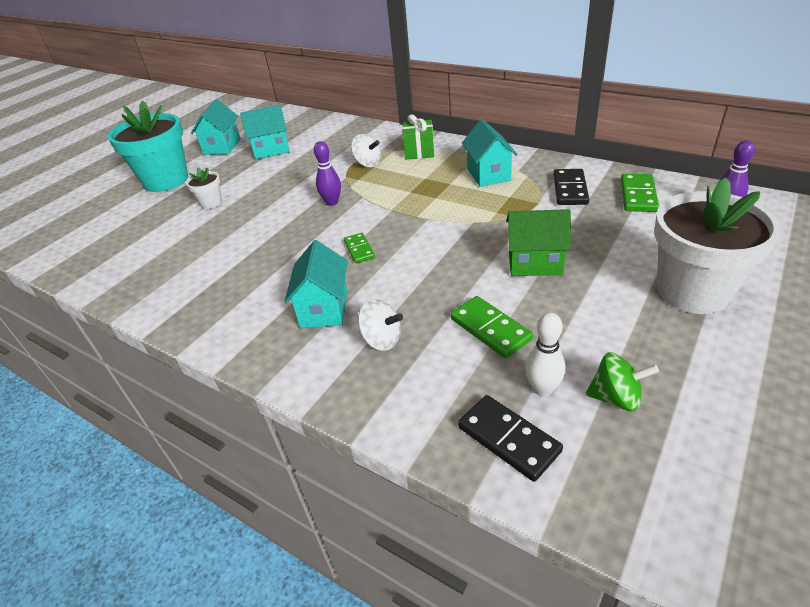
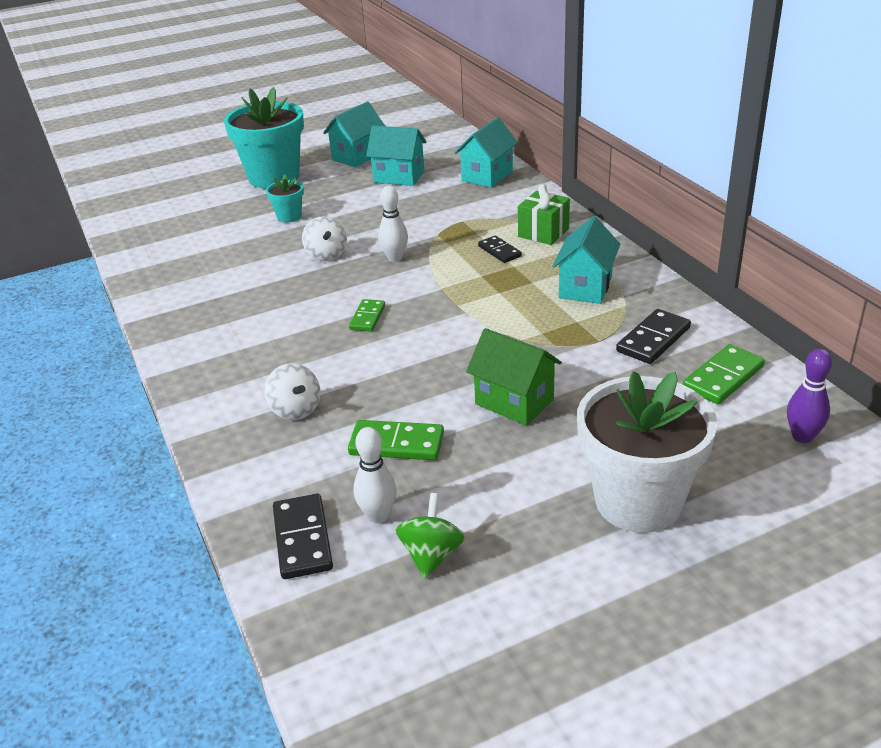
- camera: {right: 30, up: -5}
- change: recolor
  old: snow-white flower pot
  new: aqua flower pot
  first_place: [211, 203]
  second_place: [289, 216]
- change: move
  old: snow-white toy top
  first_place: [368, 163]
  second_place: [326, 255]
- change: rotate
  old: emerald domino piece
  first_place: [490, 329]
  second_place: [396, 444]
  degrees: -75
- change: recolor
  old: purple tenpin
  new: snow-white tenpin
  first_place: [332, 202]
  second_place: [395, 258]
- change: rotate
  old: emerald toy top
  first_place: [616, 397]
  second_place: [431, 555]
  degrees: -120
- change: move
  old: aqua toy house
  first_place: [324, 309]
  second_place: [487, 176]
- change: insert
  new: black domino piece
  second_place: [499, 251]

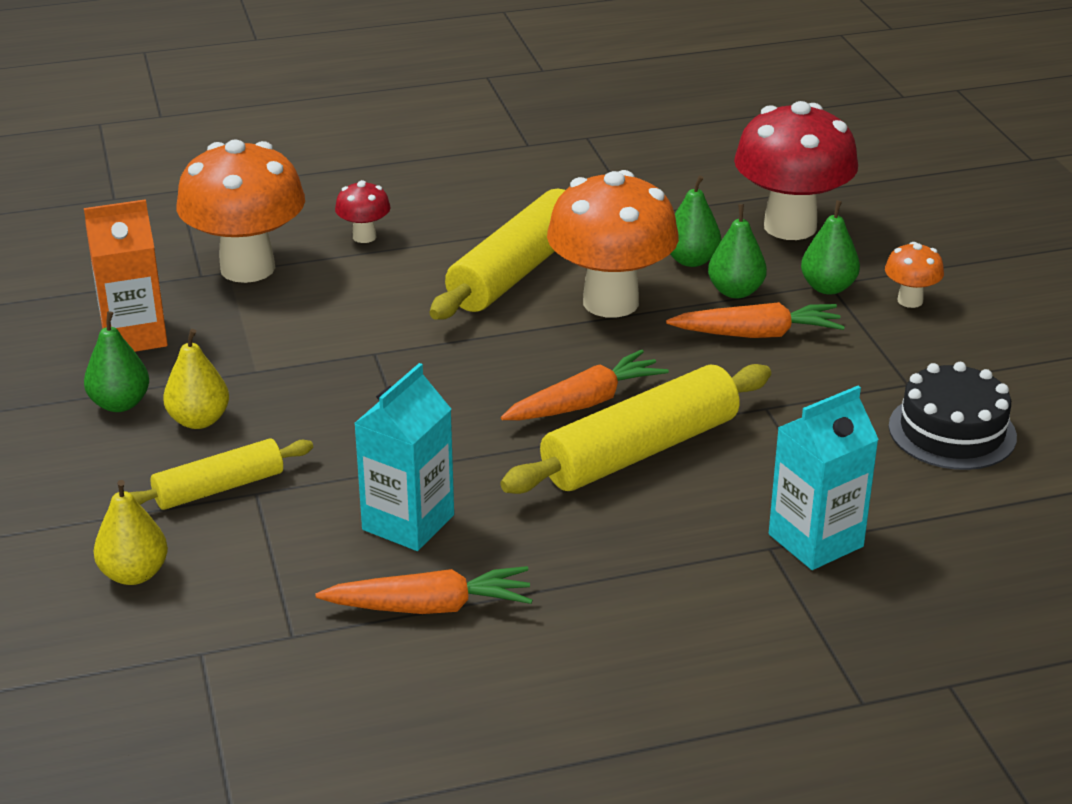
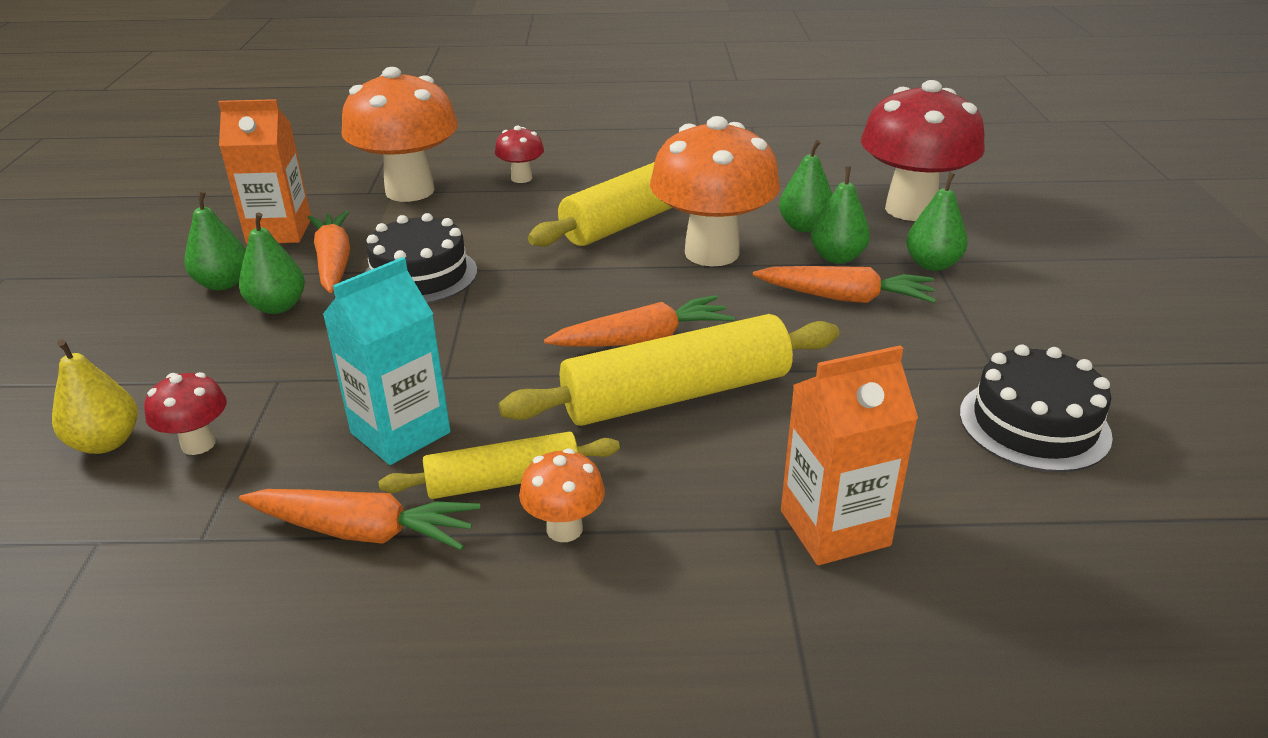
- camera: {right: 15, up: 0}
- change: insert
  new: crimson fungus
  second_place: [198, 444]
- change: recolor
  old: yellow pear fruit
  new: emerald pear fruit
  first_place: [199, 420]
  second_place: [278, 306]
- change: insert
  new: orange-coloured toy carrot
  second_place: [334, 262]
- change: insert
  new: black gateau
  second_place: [420, 275]
- change: move
  old: yellow rolling pin
  first_place: [219, 488]
  second_place: [503, 481]
- change: move
  old: orange-coloured fungus
  first_place: [910, 301]
  second_place: [564, 529]
- change: recolor
  old: aqua juice carton
  new: orange-coloured juice carton
  first_place: [815, 540]
  second_place: [834, 528]

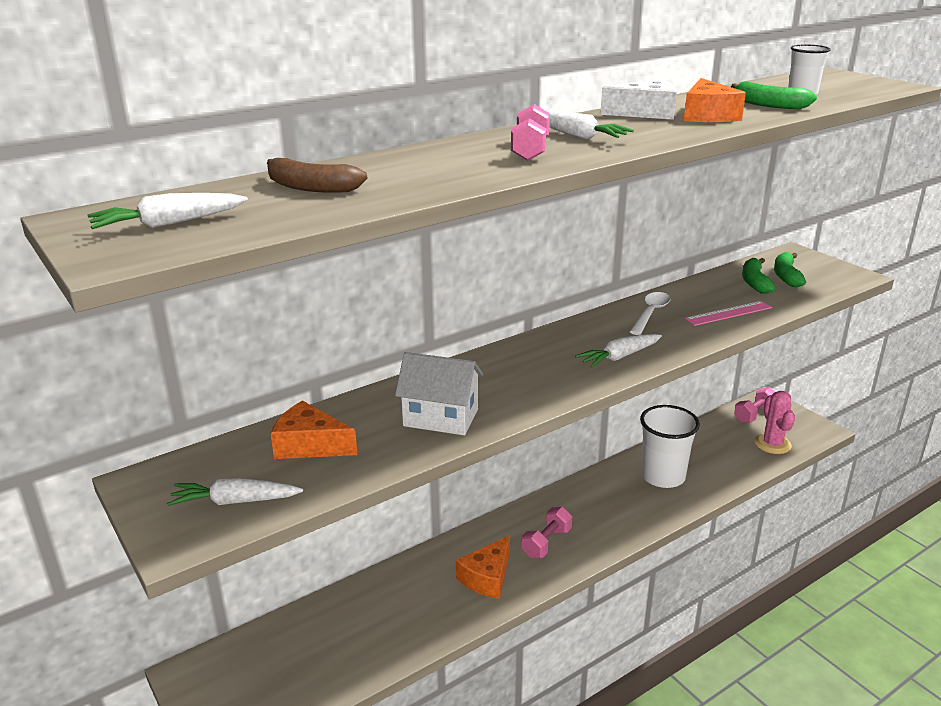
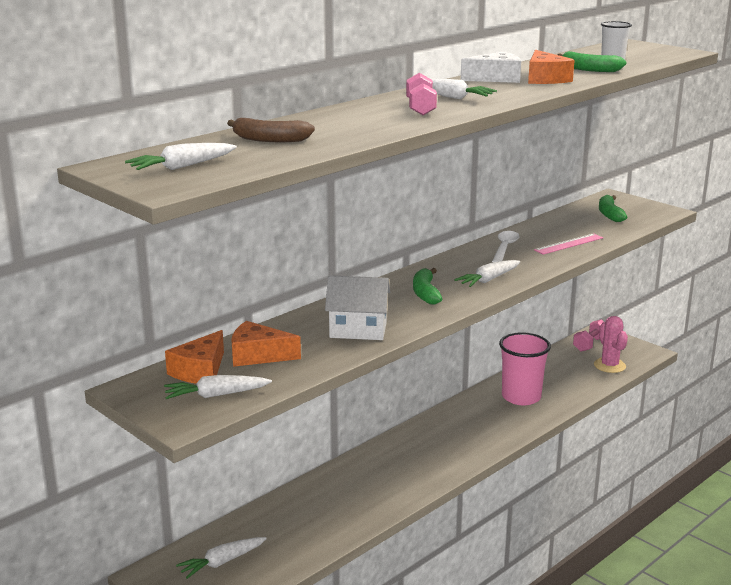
- camera: {right: -10, up: -5}
- change: move
  old: orange-coloured piece of cheese
  first_place: [487, 577]
  second_place: [200, 371]
- change: insert
  new: snow-white toy carrot
  second_place: [222, 562]
- change: move
  old: emerald toy banana
  first_place: [754, 282]
  second_place: [425, 293]
- change: recolor
  old: snow-white cup
  new: rose-pink cup
  first_place: [663, 476]
  second_place: [521, 397]
- change: delete
  old: rose-pink hand weight
  first_place: [546, 543]

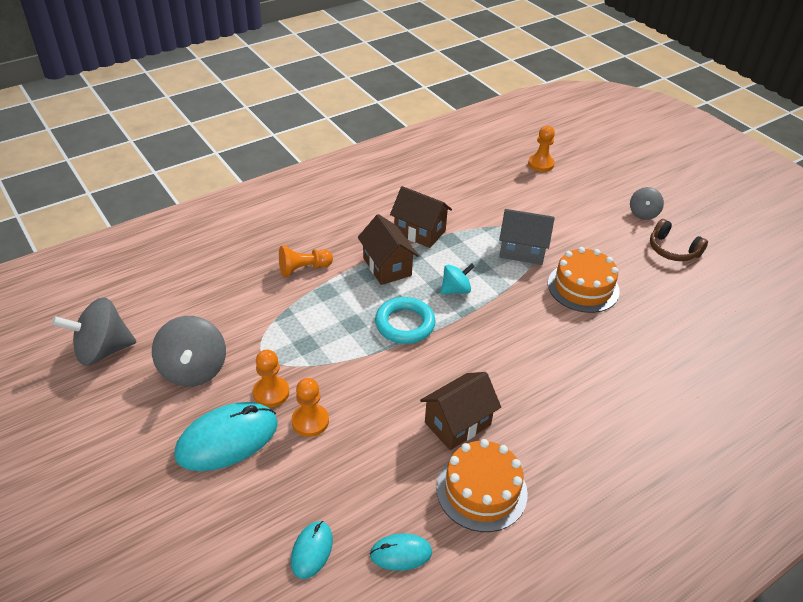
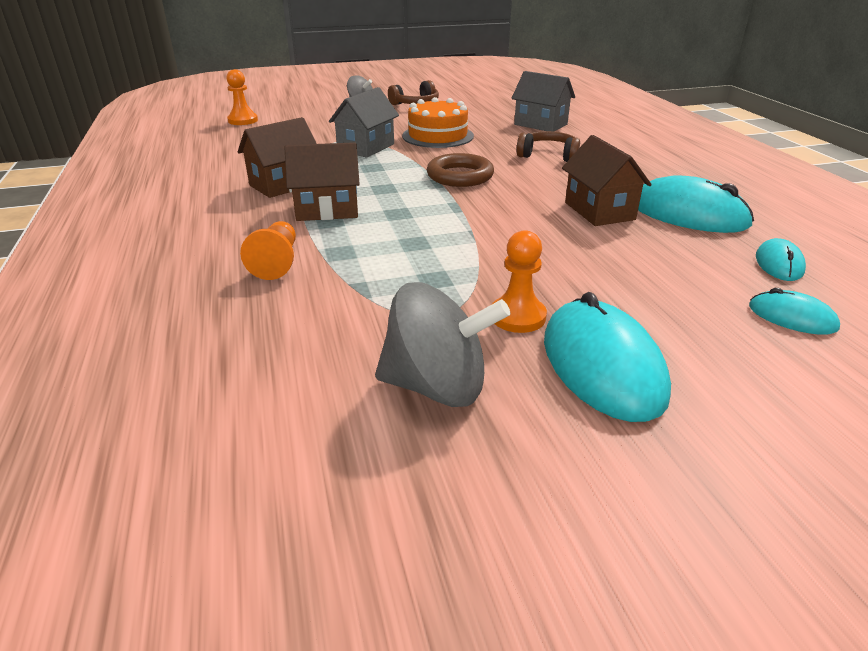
- camera: {right: -70, up: -10}
- change: insert
  new: dark brown ring
  second_place: [460, 176]
- change: insert
  new: ash-grey toy house
  second_place: [540, 124]
- change: insert
  new: dark brown headset
  second_place: [548, 156]
- change: replace
  old: orange-coloured gateau
  new: aqua PC mouse
  first_place: [481, 490]
  second_place: [688, 214]
- change: delete
  old: ash-grey toy top
  first_place: [103, 350]
- change: delete
  old: orange-coloured game pawn
  first_place: [310, 421]
- change: delete
  old: aqua ring
  first_place: [405, 324]
- change: delete
  old: aqua toy top
  first_place: [455, 290]

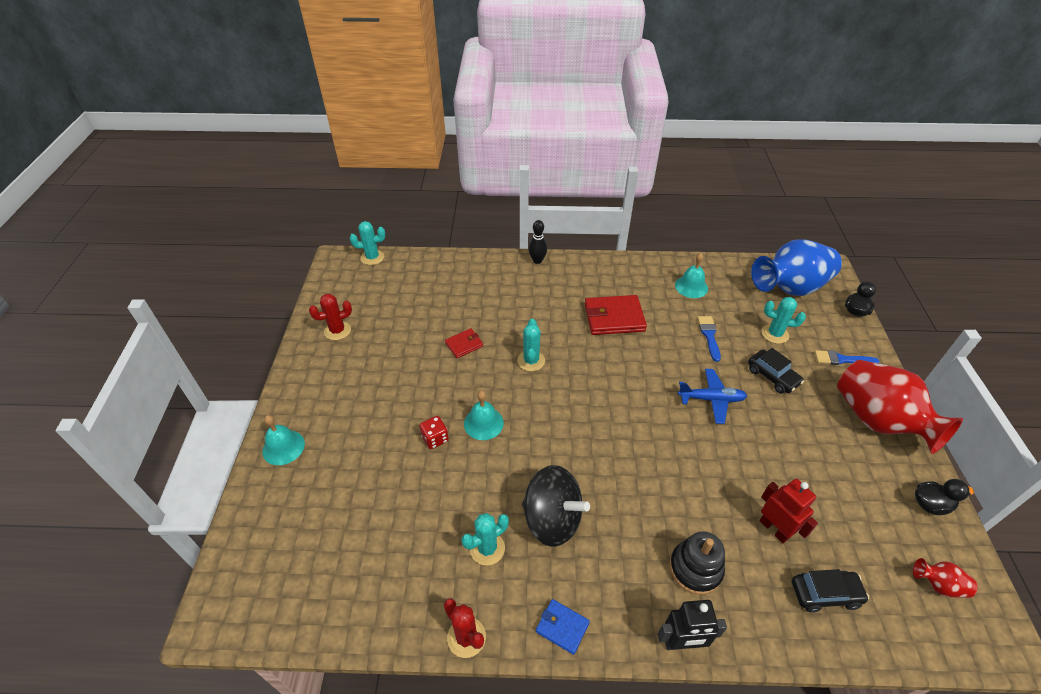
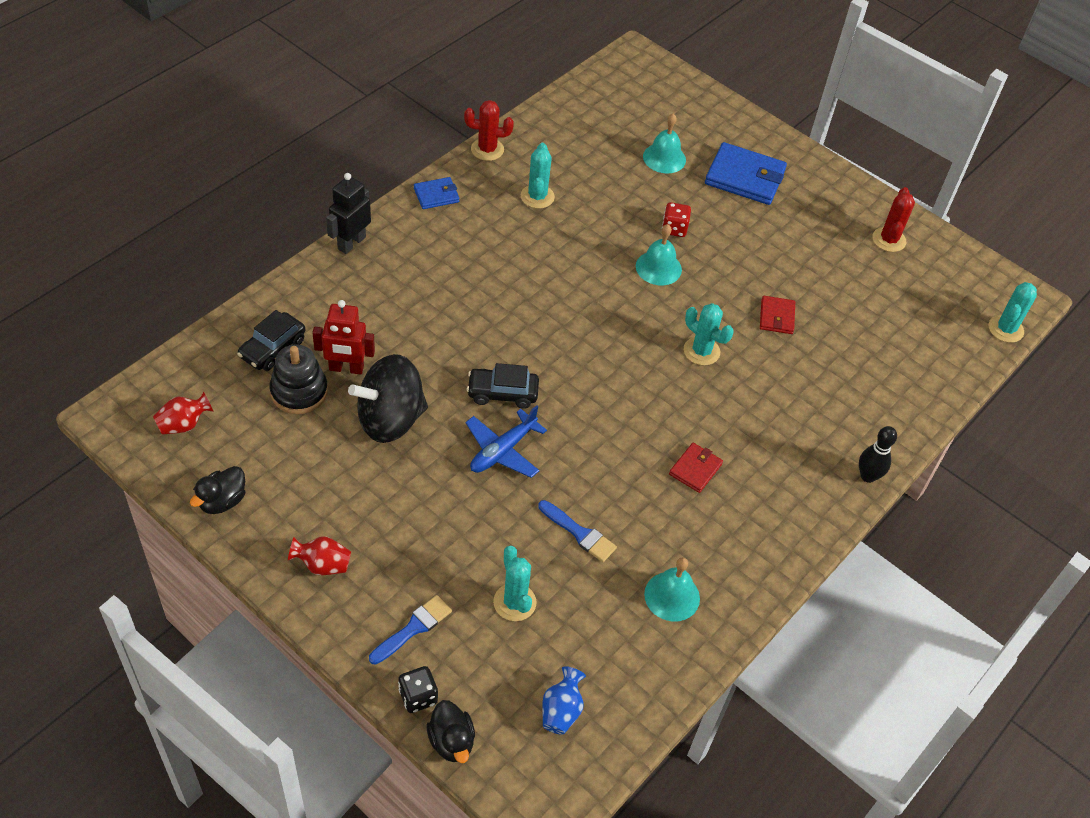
- camera: {right: 125, up: 5}
- change: move
  old: black stacking toy
  first_place: [695, 569]
  second_place: [299, 392]
- change: resize
  old: crimson tall vase
  first_place: [877, 421]
  second_place: [322, 565]
  factor: 0.41
- change: move
  old: black toy top
  first_place: [552, 519]
  second_place: [390, 419]
- change: insert
  new: black die
  second_place: [418, 697]
- change: move
  old: black automobile
  first_place: [772, 376]
  second_place: [502, 393]
- change: rotate
  old: aqua prickly plant
  first_place: [775, 334]
  second_place: [514, 602]
  degrees: -75
- change: resize
  old: royal blue tall vase
  first_place: [790, 288]
  second_place: [561, 710]
  factor: 0.41
- change: move
  old: aqua school bell
  first_place: [283, 447]
  second_place: [664, 158]
- change: resize
  old: crimson billfold
  first_place: [614, 317]
  second_place: [695, 469]
  factor: 0.54
- change: insert
  new: royal blue billfold
  second_place: [744, 177]

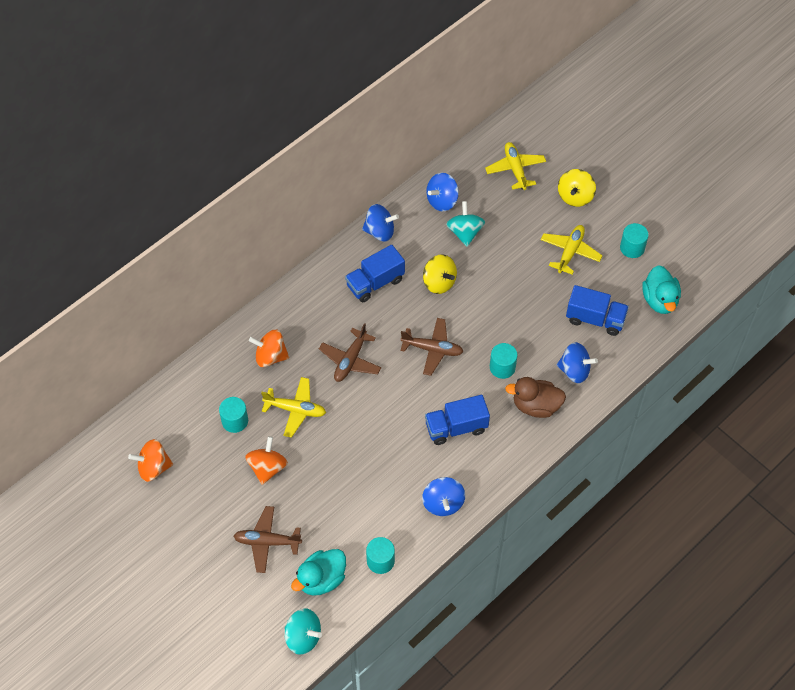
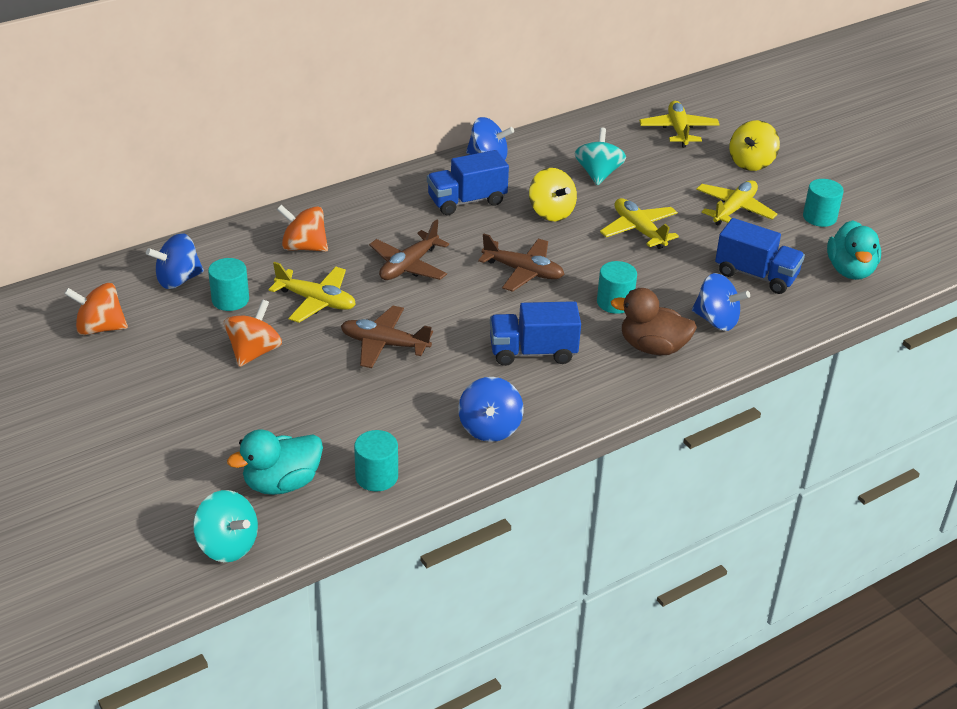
- camera: {right: 10, up: -20}
- change: move
  old: royal blue toy top
  first_place: [442, 201]
  second_place: [178, 280]
- change: move
  old: dark brown toy plane
  first_place: [267, 542]
  second_place: [384, 344]
- change: insert
  new: yellow toy plane
  second_place: [639, 230]

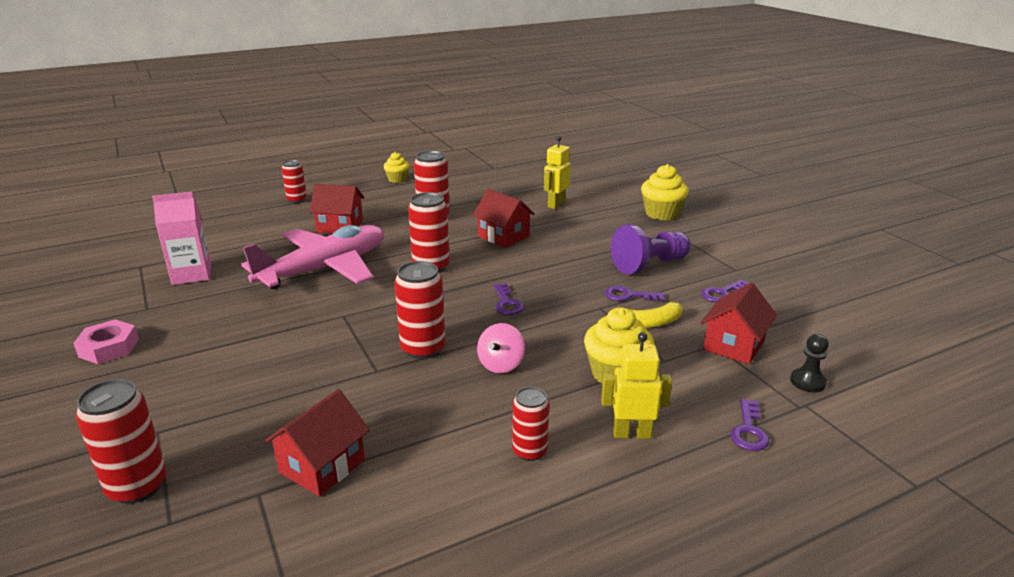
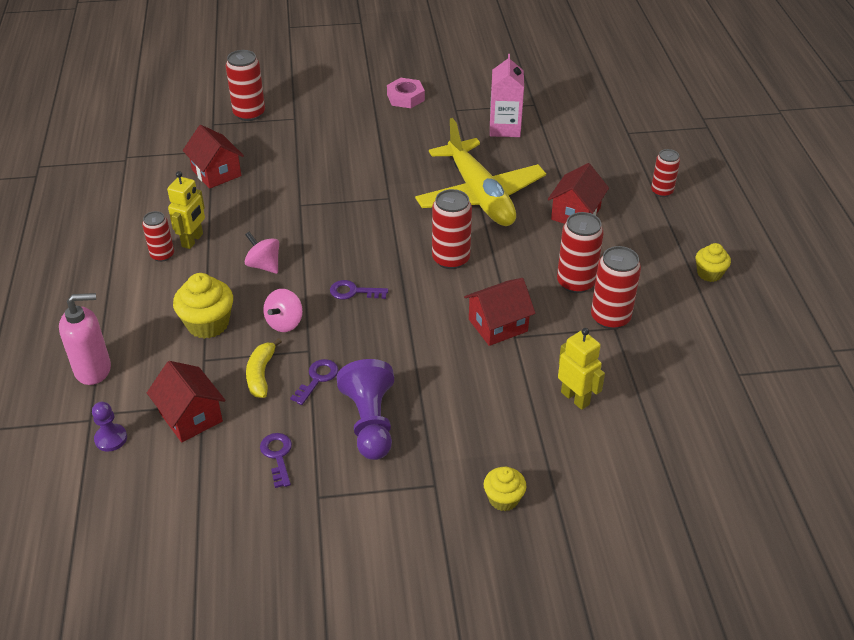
- camera: {right: 110, up: 15}
- change: replace
  old: purple door key
  new: rose-pink pump bottle
  first_place: [749, 430]
  second_place: [93, 369]
- change: recolor
  old: black game pawn
  new: purple game pawn
  first_place: [807, 382]
  second_place: [111, 439]
- change: move
  old: yellow toy robot
  first_place: [631, 433]
  second_place: [193, 240]
- change: insert
  new: rose-pink toy top
  second_place: [284, 323]
- change: recolor
  old: rose-pink toy plane
  new: yellow toy plane
  first_place: [325, 269]
  second_place: [479, 196]
- change: resize
  old: yellow fairy cake
  first_place: [662, 213]
  second_place: [503, 499]
  factor: 0.62
- change: move
  old: crimson can
  first_place: [423, 348]
  second_place: [610, 318]

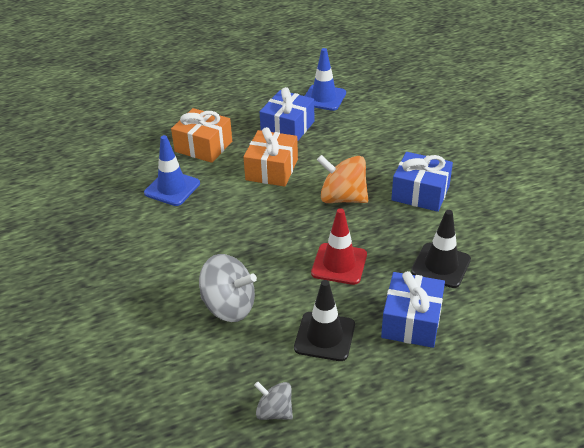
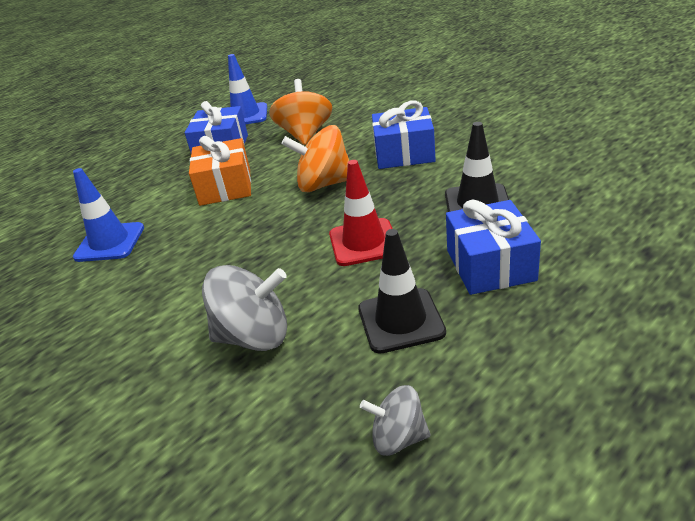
- camera: {right: -20, up: -5}
- change: insert
  new: orange-coloured toy top
  second_place: [305, 135]
- change: delete
  old: orange-coloured wrapped gift
  first_place: [203, 146]

